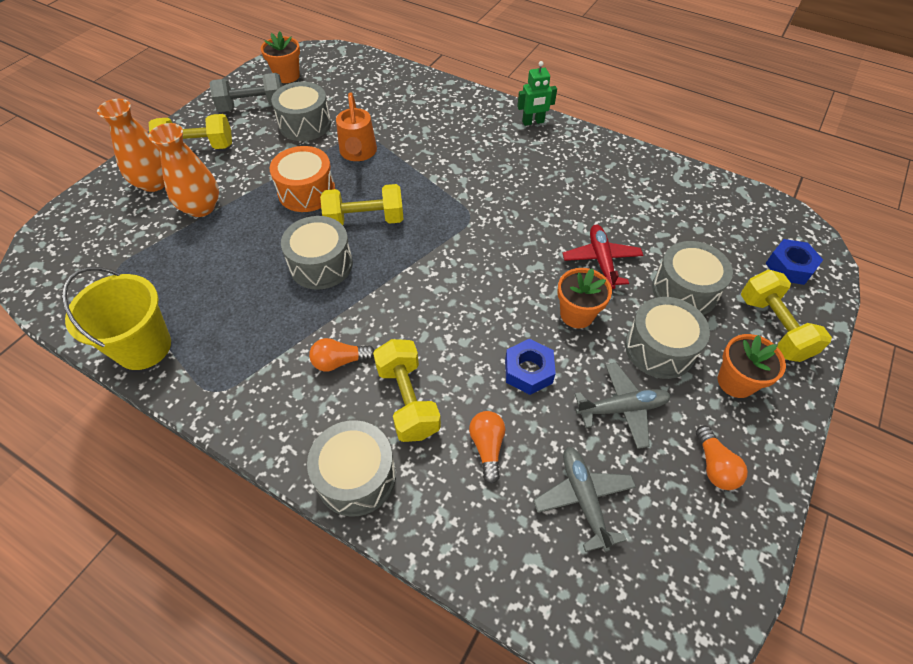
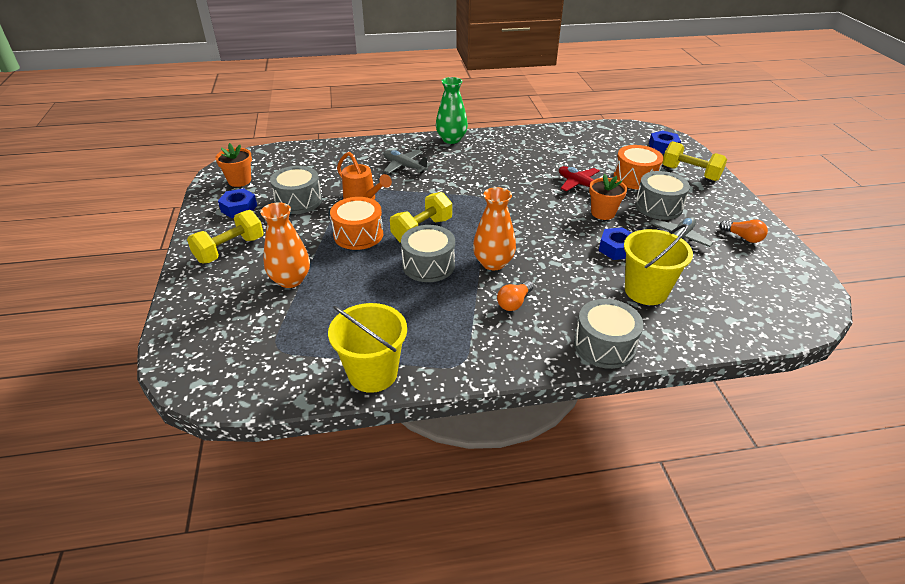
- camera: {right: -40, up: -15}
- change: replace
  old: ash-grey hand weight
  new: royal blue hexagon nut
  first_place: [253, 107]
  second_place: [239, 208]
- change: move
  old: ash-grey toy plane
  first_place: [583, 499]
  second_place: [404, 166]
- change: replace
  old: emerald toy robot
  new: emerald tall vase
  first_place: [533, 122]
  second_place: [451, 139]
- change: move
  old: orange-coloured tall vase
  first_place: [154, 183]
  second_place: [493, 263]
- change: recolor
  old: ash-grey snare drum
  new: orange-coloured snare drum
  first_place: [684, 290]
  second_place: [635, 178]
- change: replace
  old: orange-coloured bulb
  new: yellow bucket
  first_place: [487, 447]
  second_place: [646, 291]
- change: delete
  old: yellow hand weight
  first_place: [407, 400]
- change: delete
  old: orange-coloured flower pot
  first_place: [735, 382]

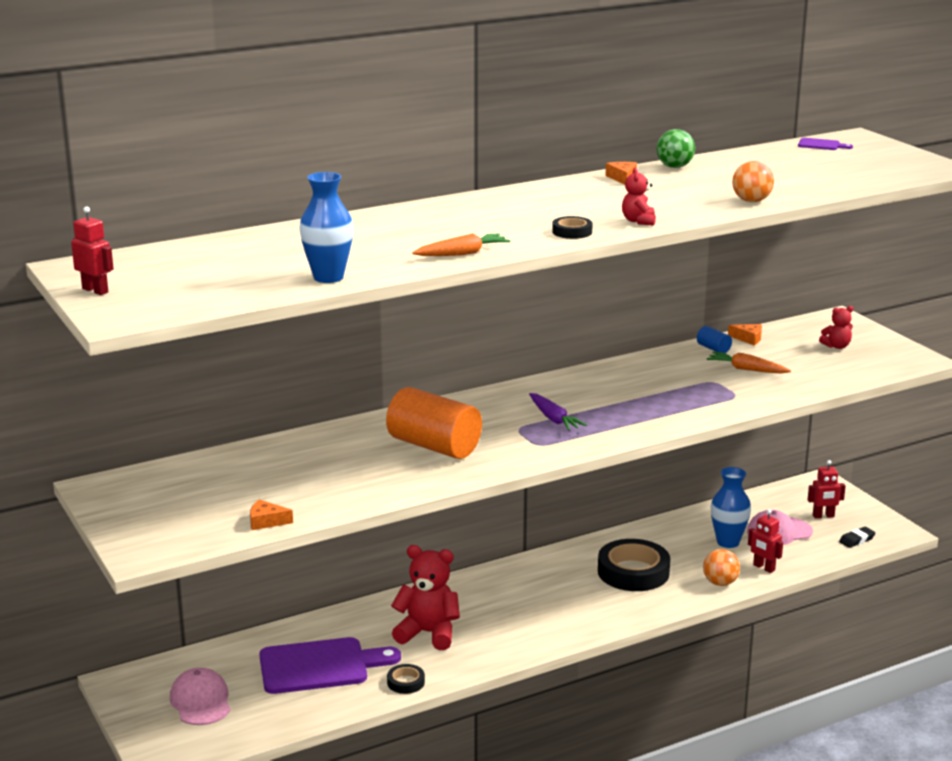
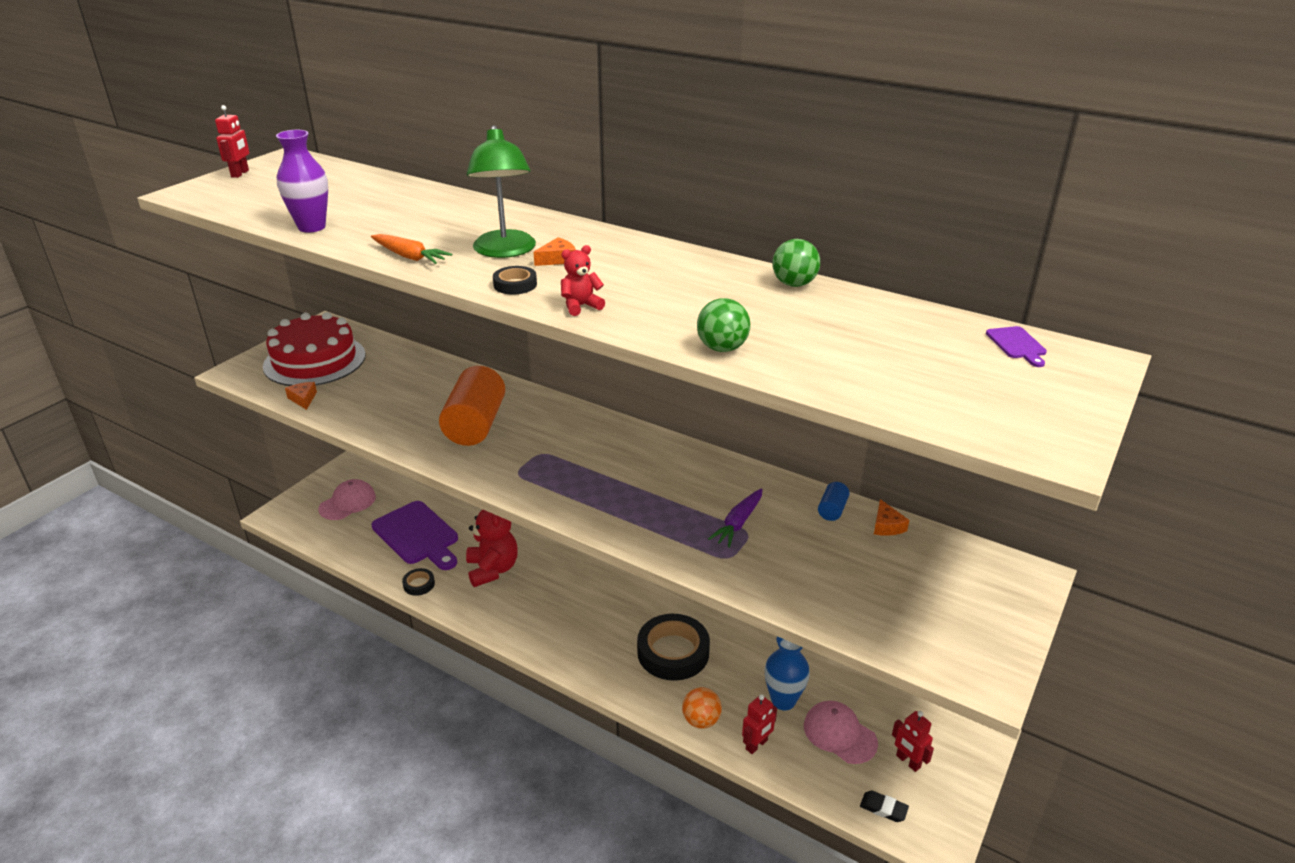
- camera: {right: 60, up: 10}
- change: insert
  new: crimson gateau
  second_place: [315, 360]
- change: recolor
  old: royal blue tall vase
  new: purple tall vase
  first_place: [328, 277]
  second_place: [312, 227]
- change: insert
  new: emerald reading lamp
  second_place: [505, 251]
- change: move
  old: orange-coloured piece of cheese
  first_place: [622, 178]
  second_place: [558, 259]
- change: recolor
  old: orange-coloured play ball
  new: emerald play ball
  first_place: [751, 201]
  second_place: [722, 348]
- change: move
  old: purple toy carrot
  first_place: [554, 419]
  second_place: [738, 523]
- change: rotate
  old: crimson toy robot
  first_place: [763, 568]
  second_place: [756, 745]
  degrees: -150
- change: delete
  old: orange-coloured toy carrot
  first_place: [747, 369]
- change: delete
  old: crimson teddy bear
  first_place: [836, 346]

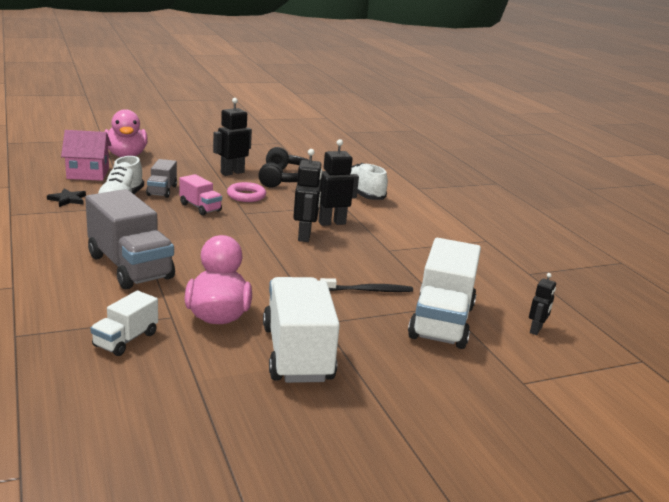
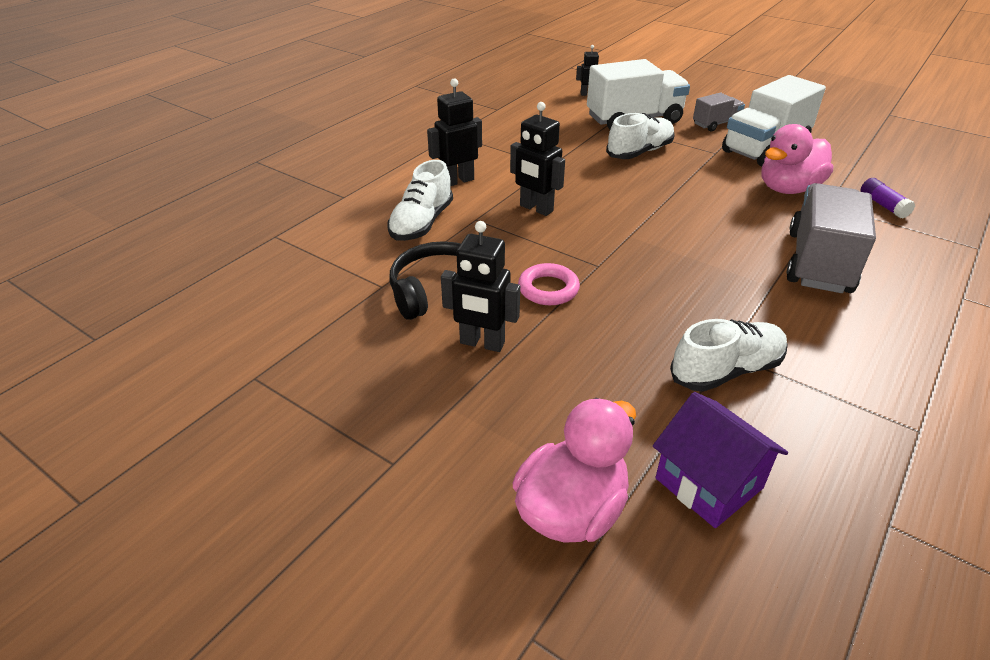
- camera: {right: -120, up: 15}
- change: move
  old: black toy robot
  first_place: [305, 236]
  second_place: [457, 181]
- change: replace
  old: black tooth brush
  new: snow-white lace-up shoe
  first_place: [368, 290]
  second_place: [639, 152]
- change: recolor
  old: rose-pink toy house
  new: purple toy house
  first_place: [88, 173]
  second_place: [709, 483]
- change: move
  old: ash-grey toy truck
  first_place: [162, 191]
  second_place: [716, 124]
- change: replace
  old: snow-white toy truck
  new: purple stick of glue
  first_place: [126, 340]
  second_place: [883, 205]
- change: delete
  old: black star shape
  first_place: [67, 199]
- change: delete
  old: rose-pink toy truck
  first_place: [200, 207]

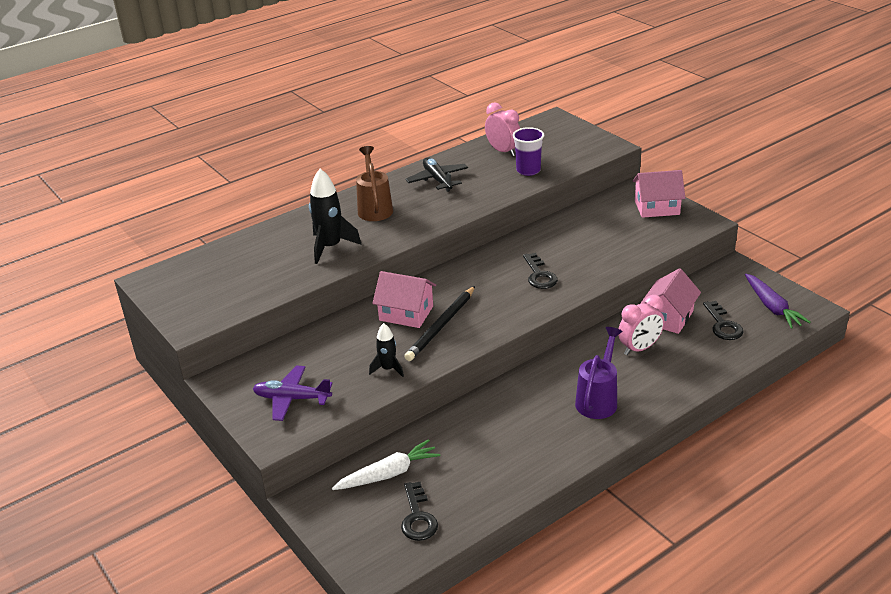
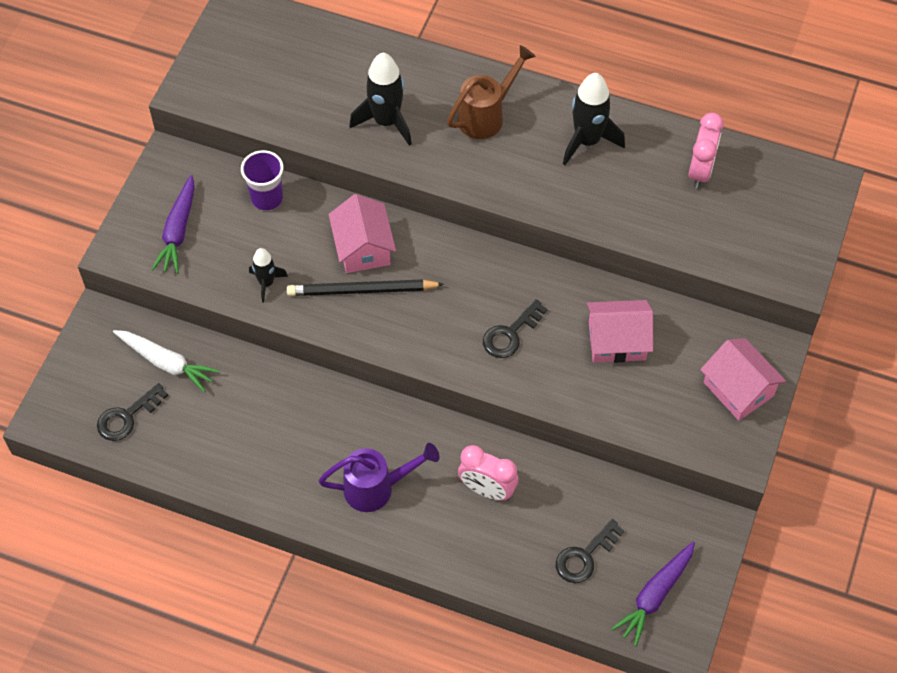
- camera: {right: 55, up: 25}
- change: replace
  old: purple toy plane
  new: purple toy carrot
  first_place: [292, 399]
  second_place: [178, 231]
- change: move
  old: purple cup
  first_place: [528, 170]
  second_place: [267, 198]
- change: replace
  old: black toy plane
  new: black spaceship
  first_place: [437, 180]
  second_place: [587, 141]
- change: move
  old: rose-pink toy house
  first_place: [668, 317]
  second_place: [617, 341]

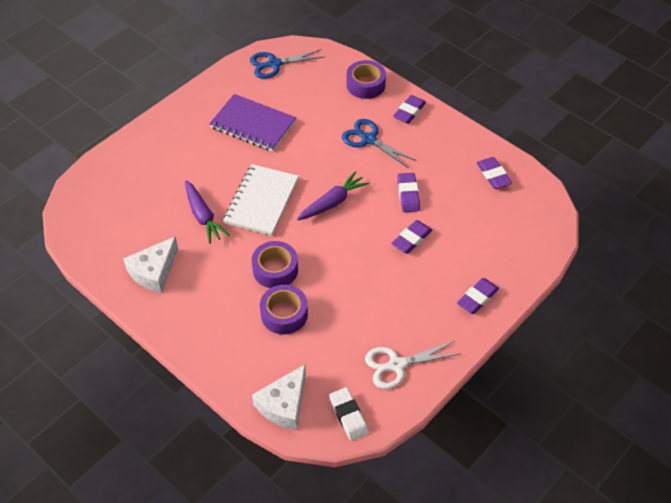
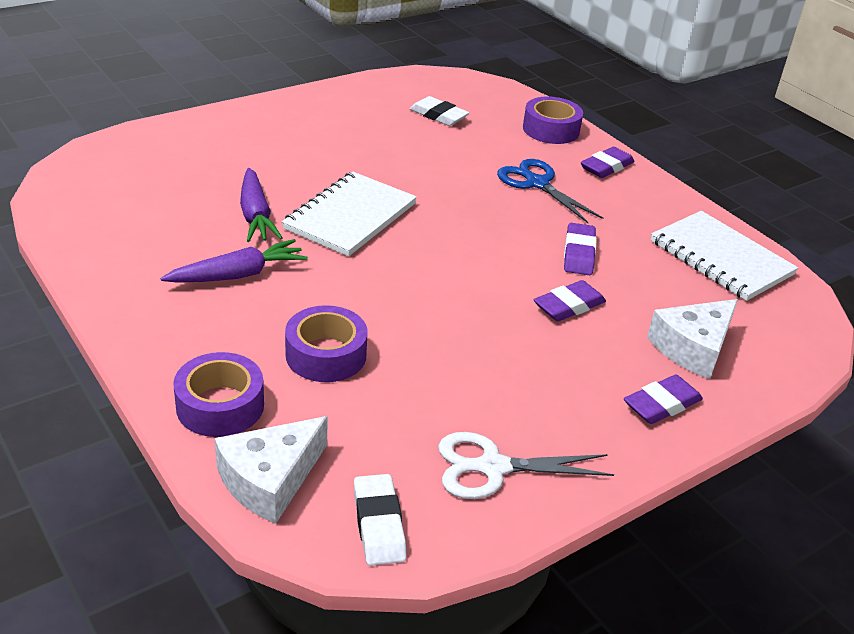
- camera: {right: 10, up: -15}
- change: move
  old: purple toy carrot
  first_place: [333, 202]
  second_place: [238, 275]
- change: move
  old: purple roll of tape
  first_place: [275, 269]
  second_place: [220, 406]
- change: insert
  new: snow-white pencil eraser
  second_place: [438, 115]
- change: move
  old: snow-white piece of cheese
  first_place: [154, 272]
  second_place: [693, 348]
- change: replace
  old: purple pencil eraser
  new: snow-white exercise book
  first_place: [493, 175]
  second_place: [720, 258]
- change: delete
  old: purple exercise book
  first_place: [253, 124]
- change: delete
  old: royal blue pair of scissors
  first_place: [274, 64]

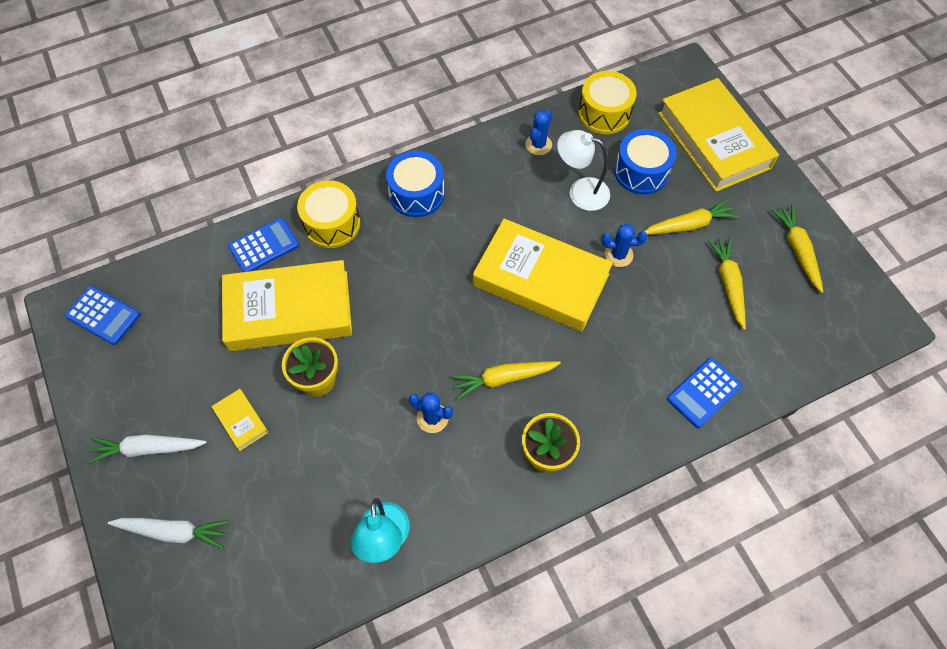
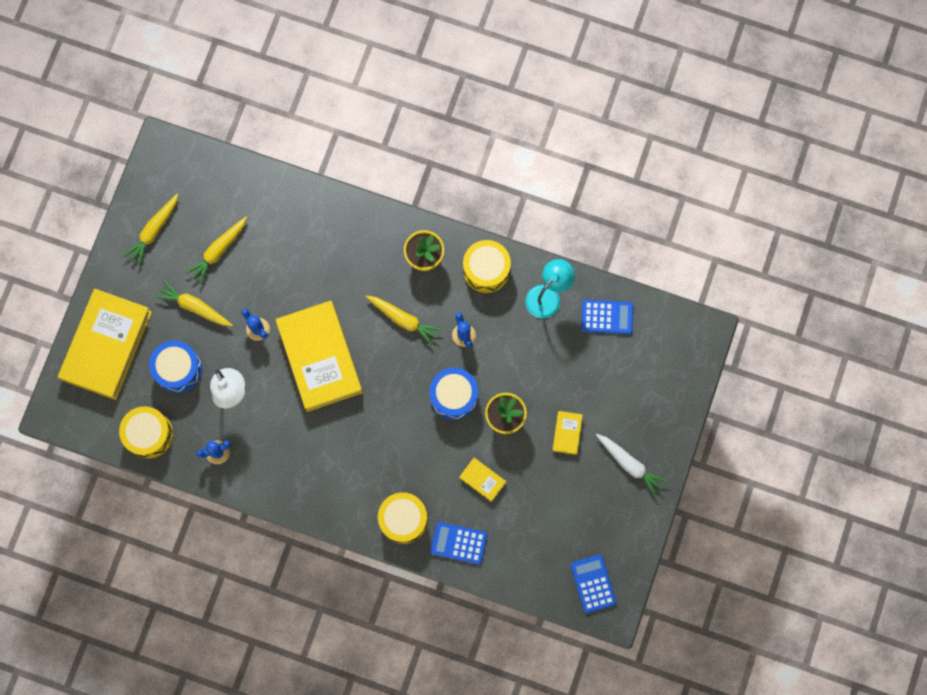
- camera: {right: -135, up: 15}
- change: move
  old: royal blue snare drum
  first_place: [416, 194]
  second_place: [453, 396]
- change: resize
  old: yellow book
  first_place: [289, 311]
  second_place: [482, 480]
  factor: 0.41
- change: insert
  new: yellow snare drum
  second_place: [486, 270]
- change: move
  old: royal blue pocket calculator
  first_place: [704, 393]
  second_place: [607, 317]
- change: delete
  old: snow-white toy carrot
  first_place: [174, 531]

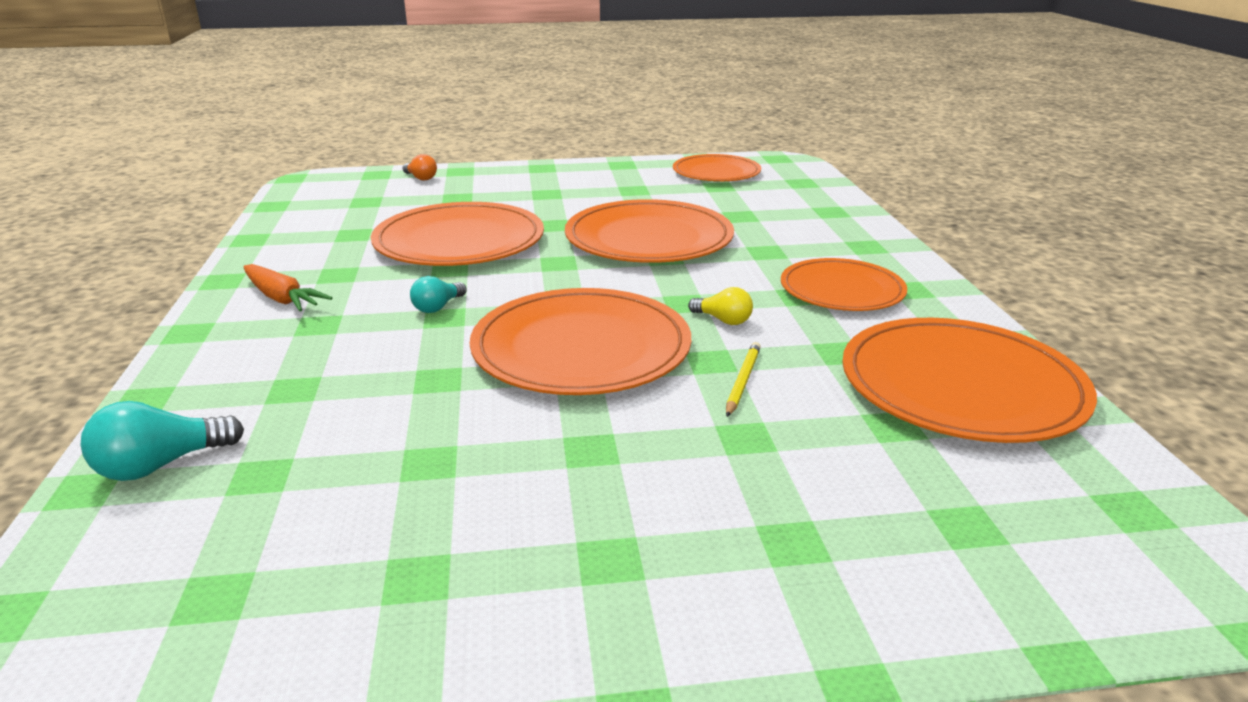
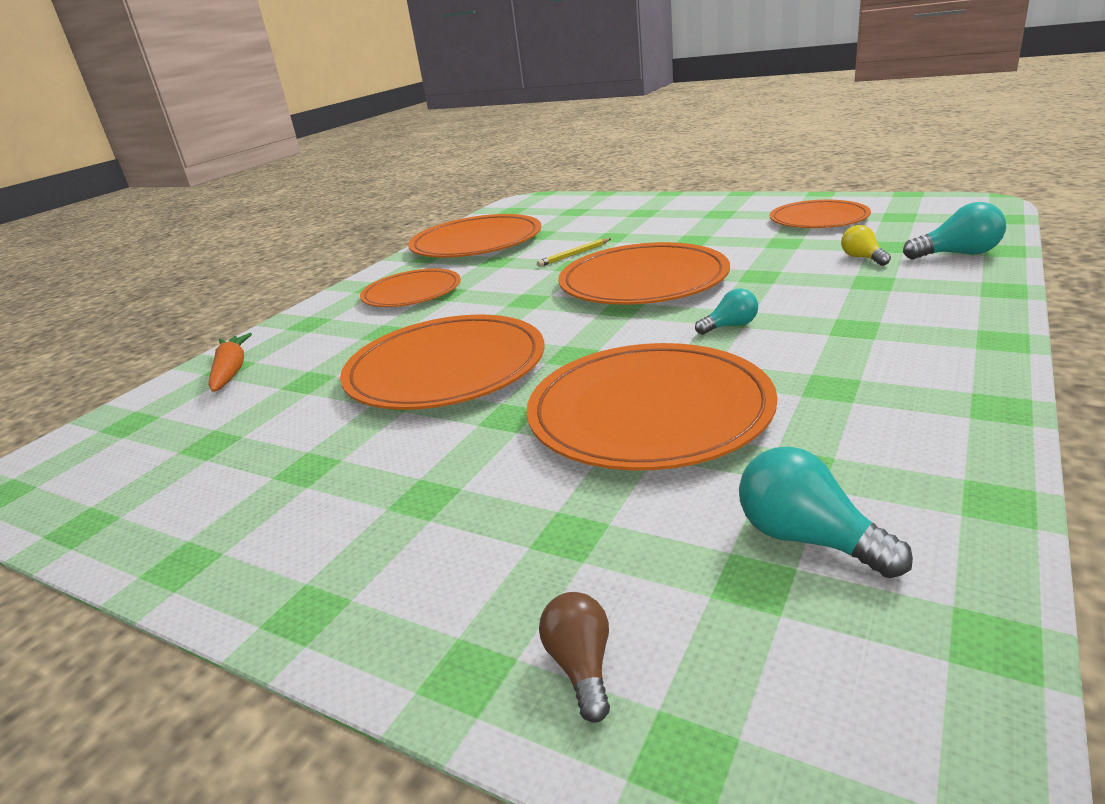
- camera: {right: -140, up: 0}
- change: move
  old: orange-coloured toy carrot
  first_place: [282, 298]
  second_place: [231, 371]
- change: recolor
  old: orange-coloured bulb
  new: dark brown bulb
  first_place: [421, 178]
  second_place: [581, 666]
- change: insert
  new: aqua bulb
  second_place: [808, 539]
- change: move
  old: orange-coloured plate
  first_place: [716, 172]
  second_place: [818, 219]
- change: move
  old: yellow bulb
  first_place: [723, 320]
  second_place: [862, 258]

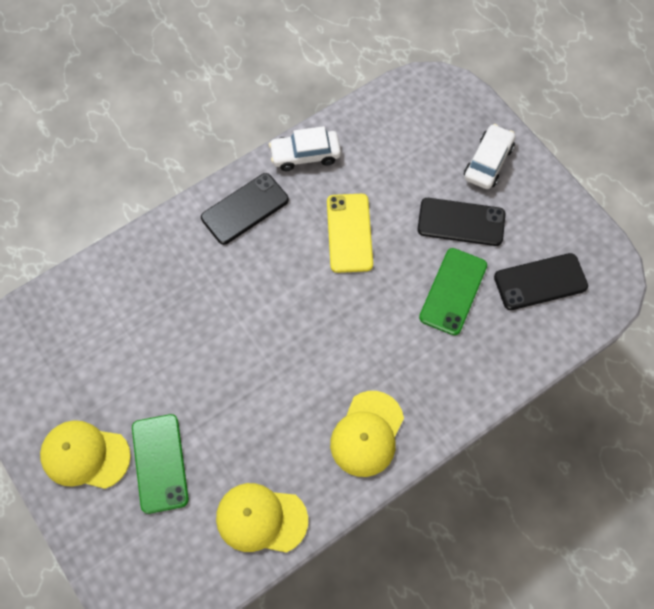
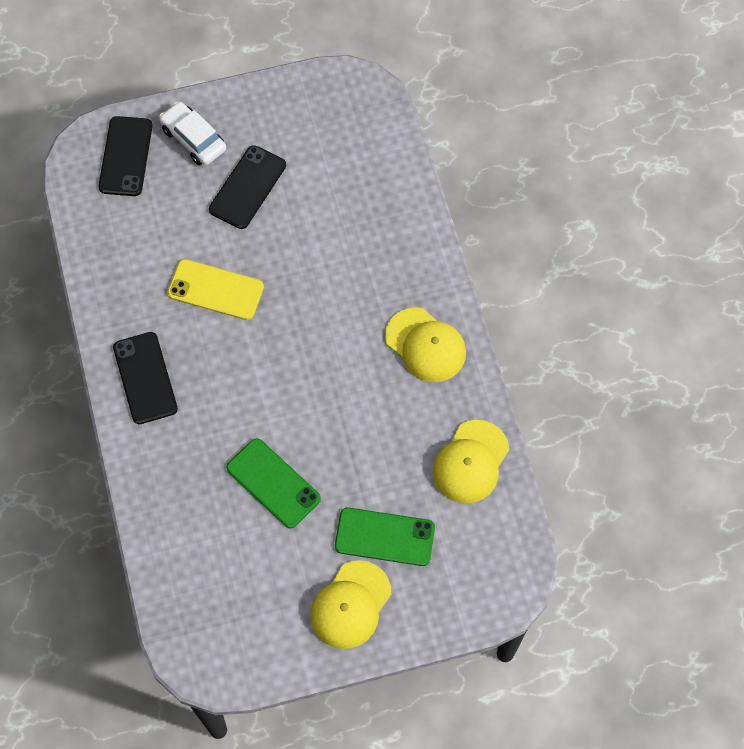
- camera: {right: -70, up: 0}
- change: move
  old: black phone
  first_place: [540, 282]
  second_place: [125, 156]
- change: move
  old: emerald phone
  first_place: [453, 291]
  second_place: [273, 483]
- change: delete
  old: snow-white automobile
  first_place: [305, 155]

